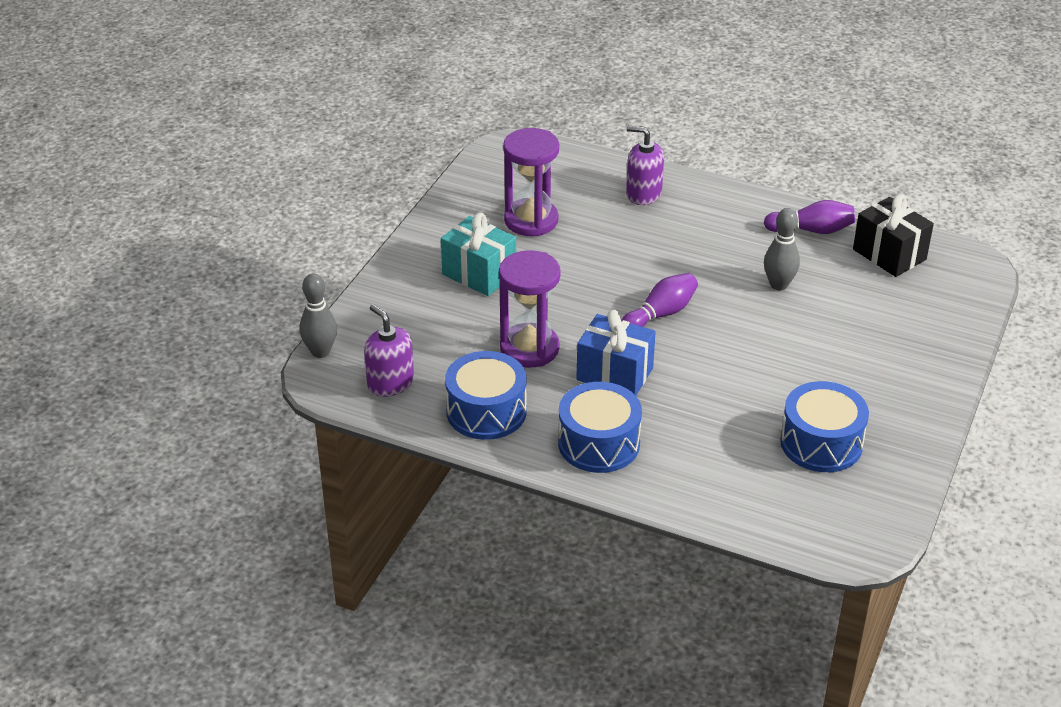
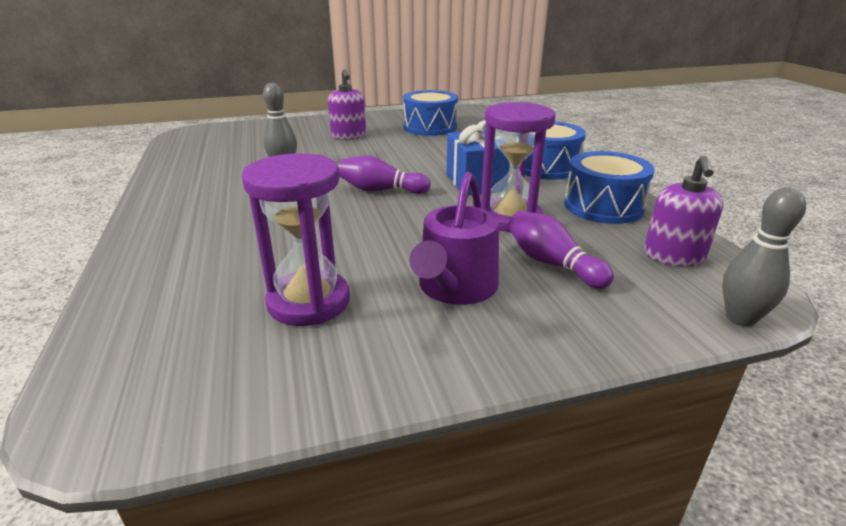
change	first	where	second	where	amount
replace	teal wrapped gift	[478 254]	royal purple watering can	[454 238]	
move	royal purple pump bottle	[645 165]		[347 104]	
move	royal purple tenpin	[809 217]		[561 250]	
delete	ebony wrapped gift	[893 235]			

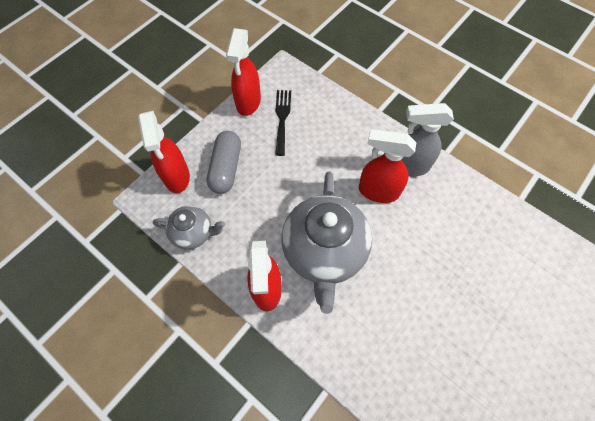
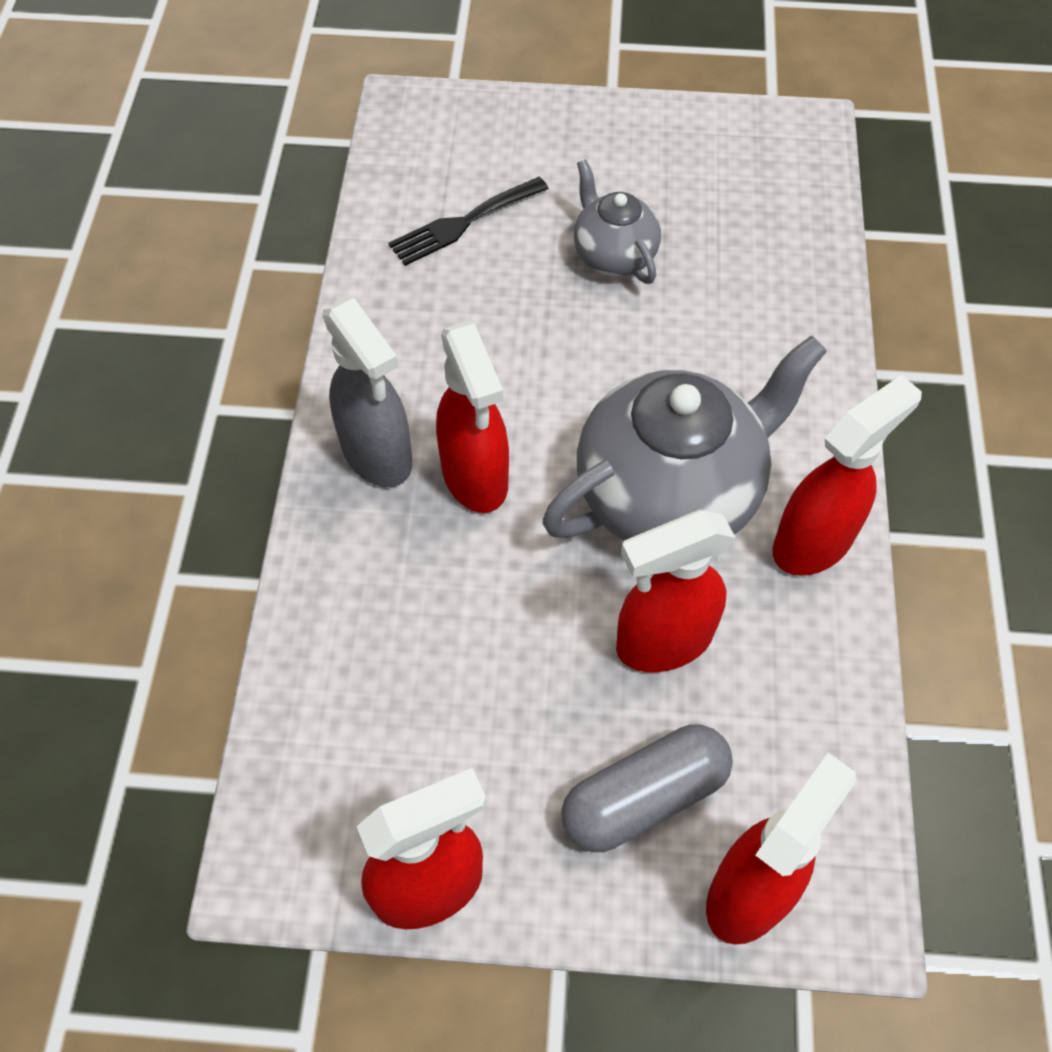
change	first	where	second	where	amount
move	gray china teapot	[189 228]		[617 221]	
move	ebony table fork	[283 123]		[468 221]	
insert			scarlet sprayer	[676 591]	

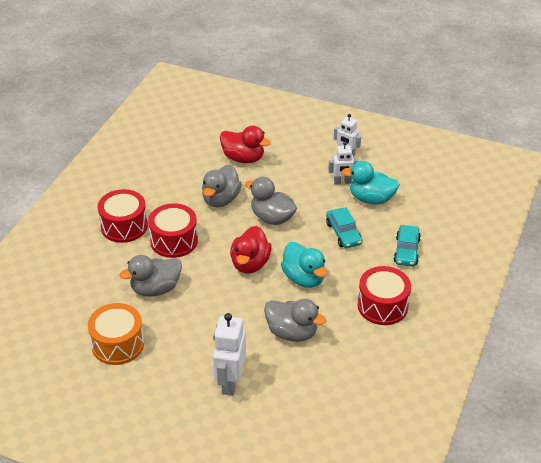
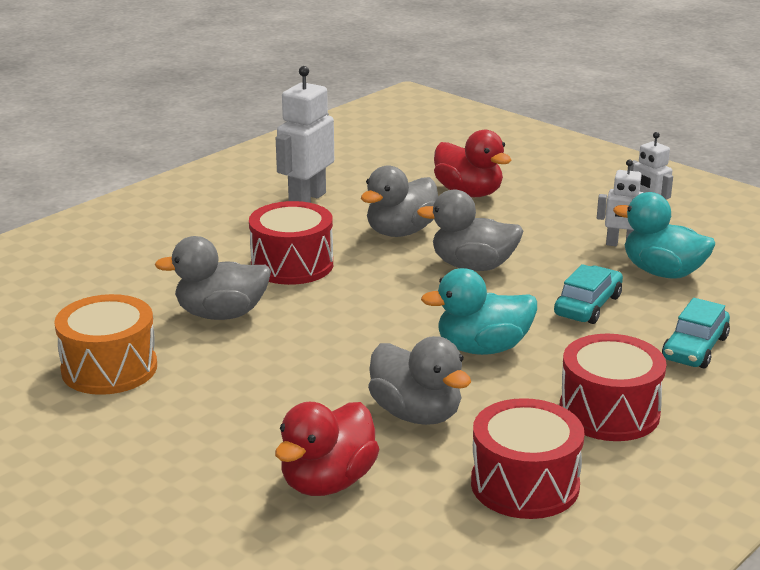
change	first	where	second	where	amount
move	scarlet snare drum	[123 216]		[528 458]	
move	white toy robot	[229 354]		[305 134]	
move	scarlet rubber duck	[250 250]		[327 449]	
rotate	gray rubber duck	[271 201]		[470 230]	45 degrees counterclockwise
rotate	teal rubber duck	[304 265]		[479 311]	90 degrees clockwise
rotate	teal toy car	[344 227]		[588 294]	150 degrees counterclockwise

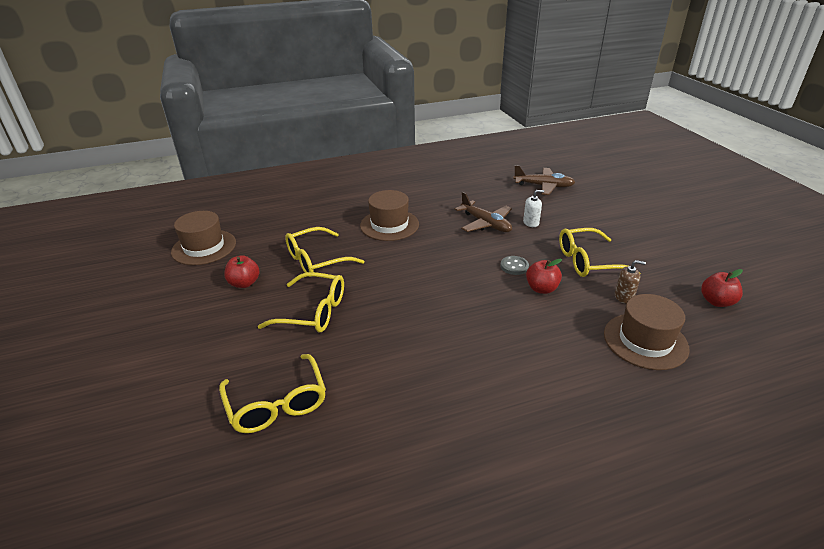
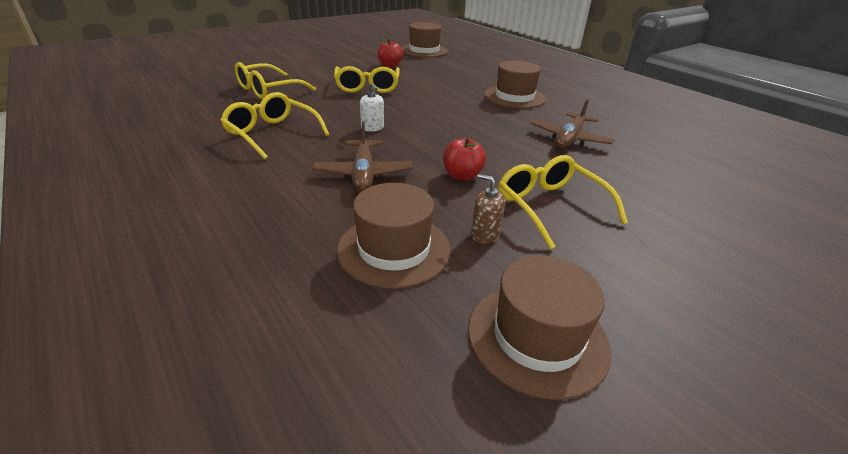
change	first	where	second	where	amount
move	bright yellow eyeglasses	[324 250]		[275 125]	
delete	gray shirt button	[515 265]			
move	brown plane	[544 180]		[362 156]	
move	white pump bottle	[533 208]		[372 107]	
rotate	brown pump bottle	[630 282]		[488 209]	135 degrees clockwise
replace	scarlet apple	[722 288]	brown tall hat	[539 327]	

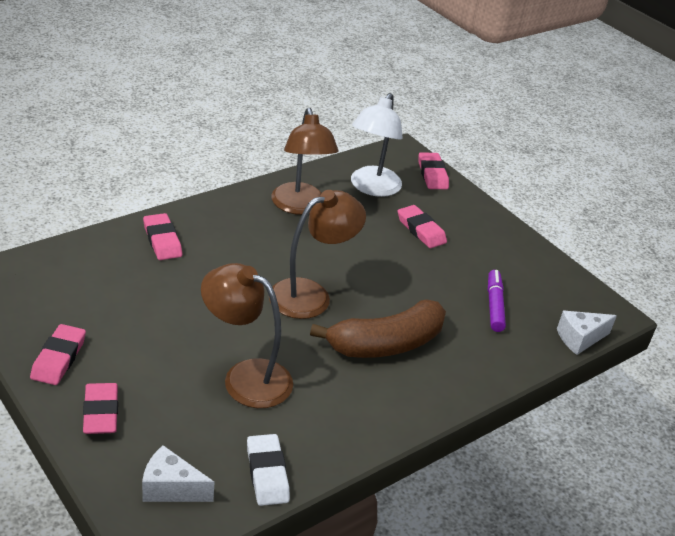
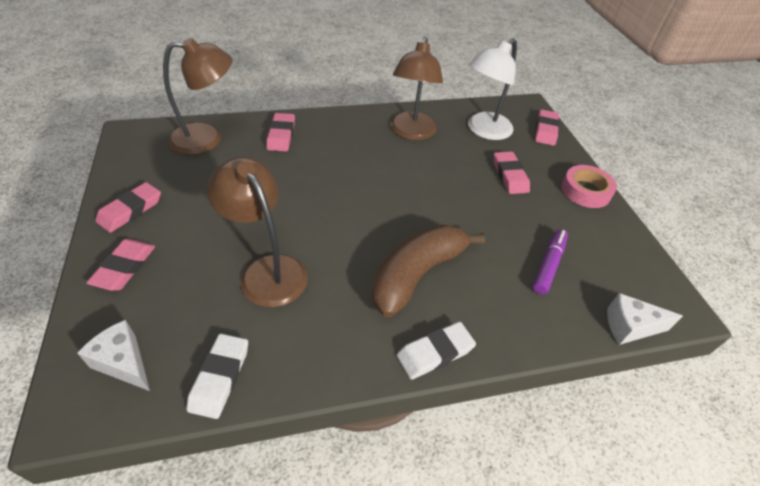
change	first	where	second	where	amount
move	brown desk lamp	[317 254]		[197 96]	
rotate	brown banana	[378 328]		[428 271]	135 degrees clockwise
insert			white pencil eraser	[436 351]	
insert			rose-pink sticky tape	[589 186]	

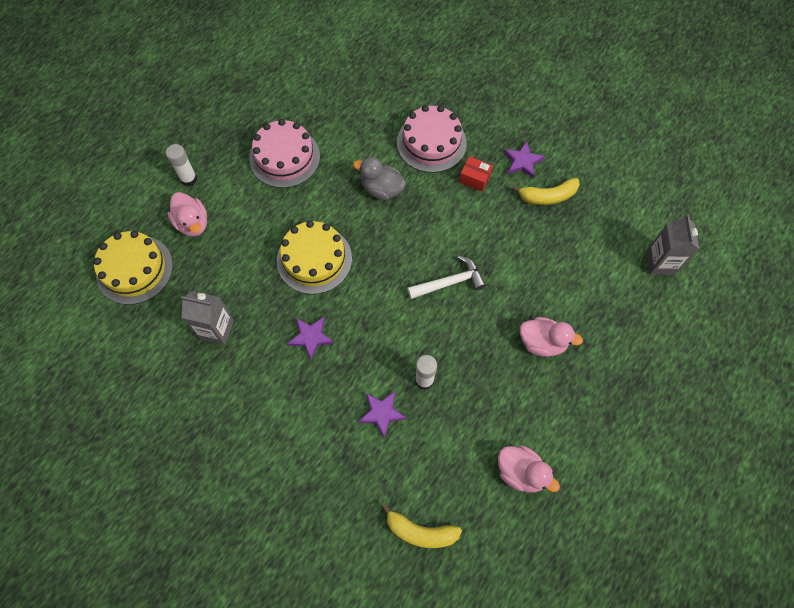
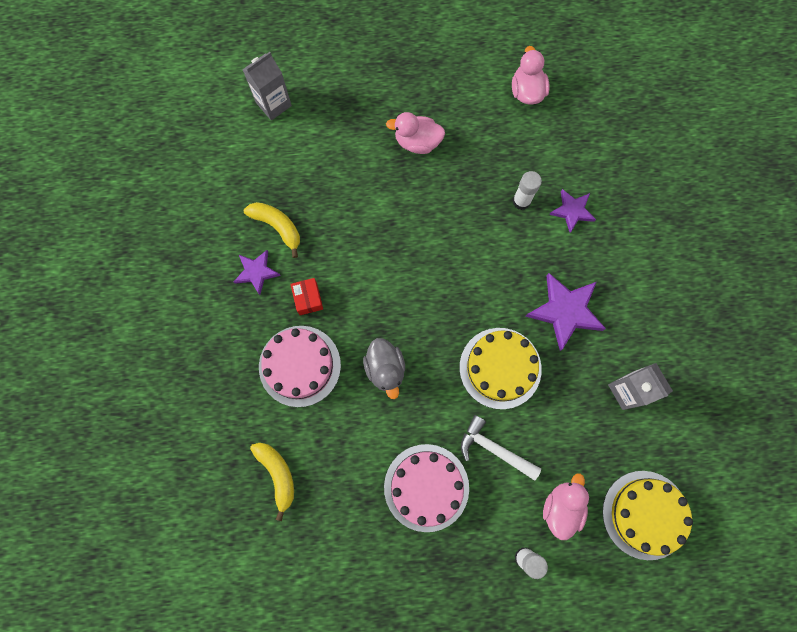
change	first	where	second	where	amount
resize	royal purple star	[310 338]		[566 312]	x1.67
move	bright yellow banana	[422 525]		[272 482]	
move	white hammer	[446 277]		[501 448]	
rotate	rose-pink rubber duck	[551 337]		[415 133]	60 degrees counterclockwise

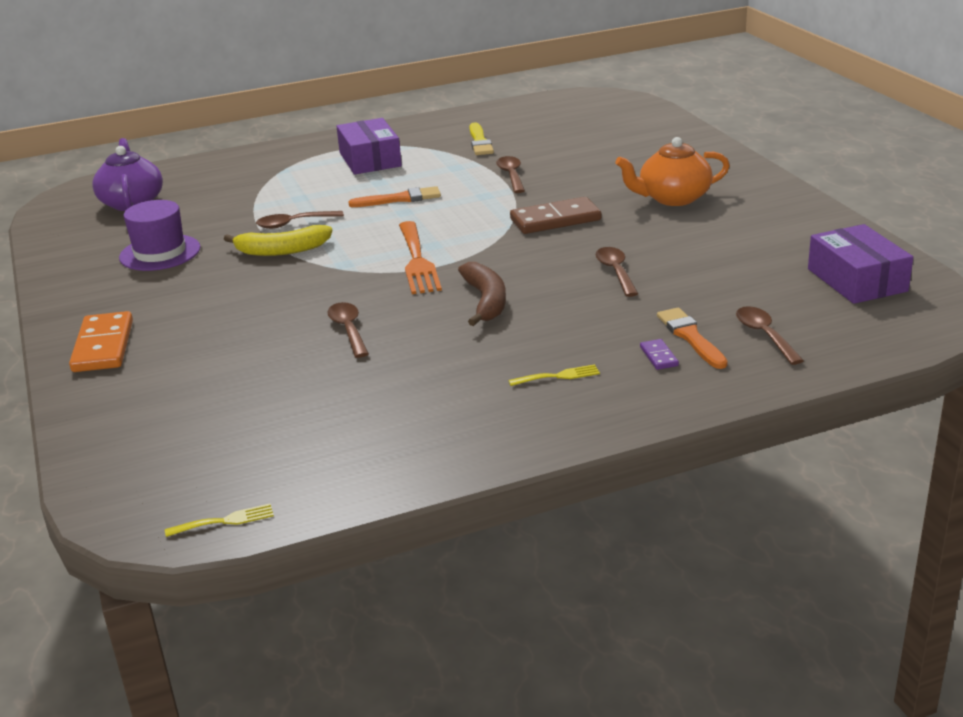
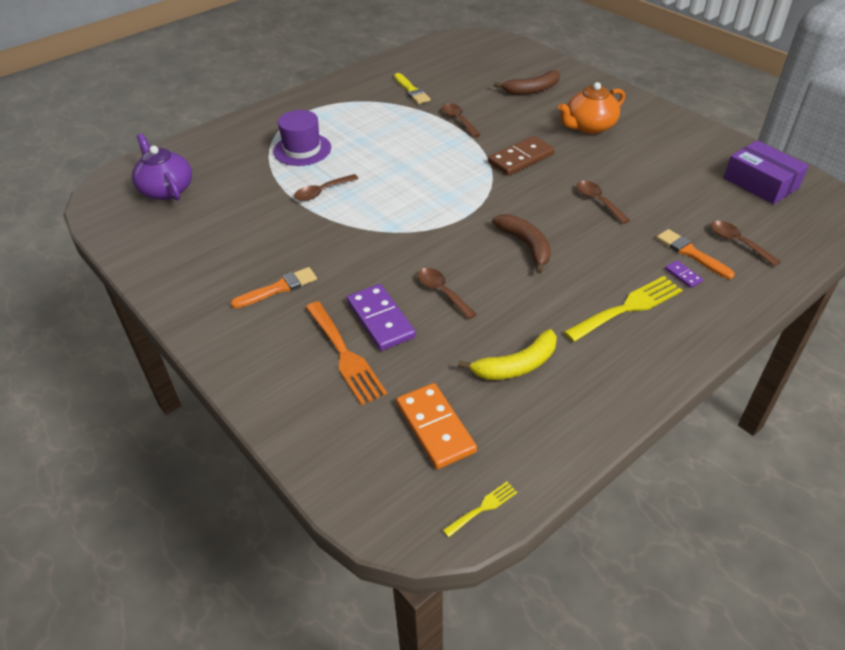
change	first	where	second	where	amount
move	orange domino	[101 341]		[436 426]	
move	royal purple tall hat	[159 235]		[302 138]	
move	bright yellow banana	[278 240]		[507 354]	
delete	royal purple box	[369 146]			
move	orange paintbrush	[394 196]		[274 288]	
move	orange table fork	[420 257]		[346 353]	
resize	bright yellow table fork	[554 375]		[623 309]	x2.03
insert			royal purple domino	[381 317]	
insert			brown banana	[526 82]	

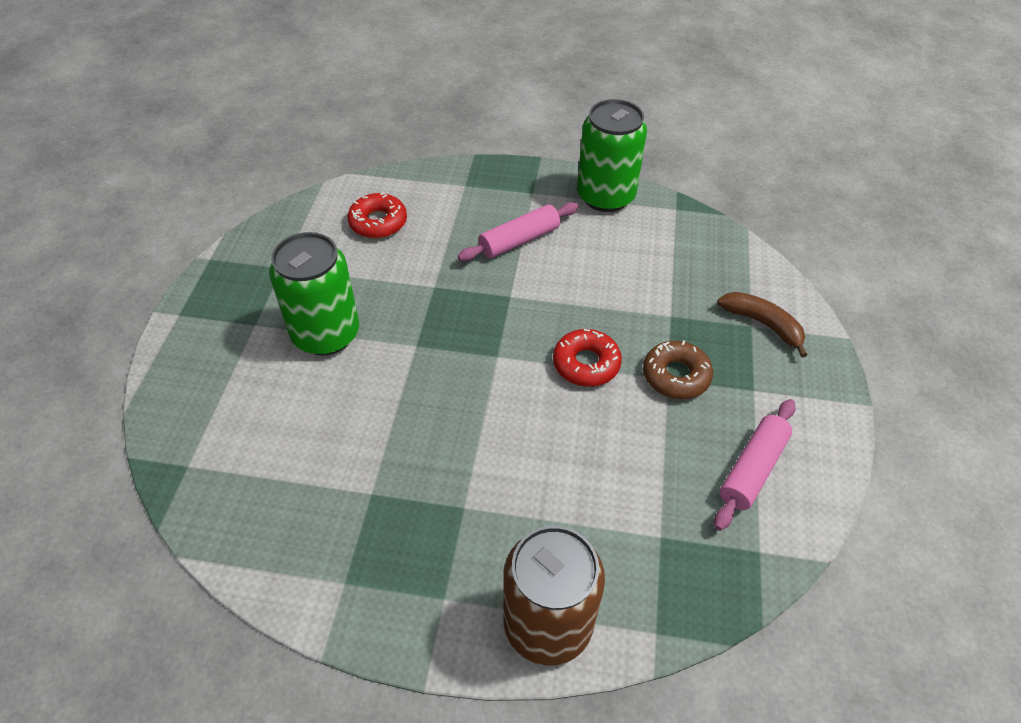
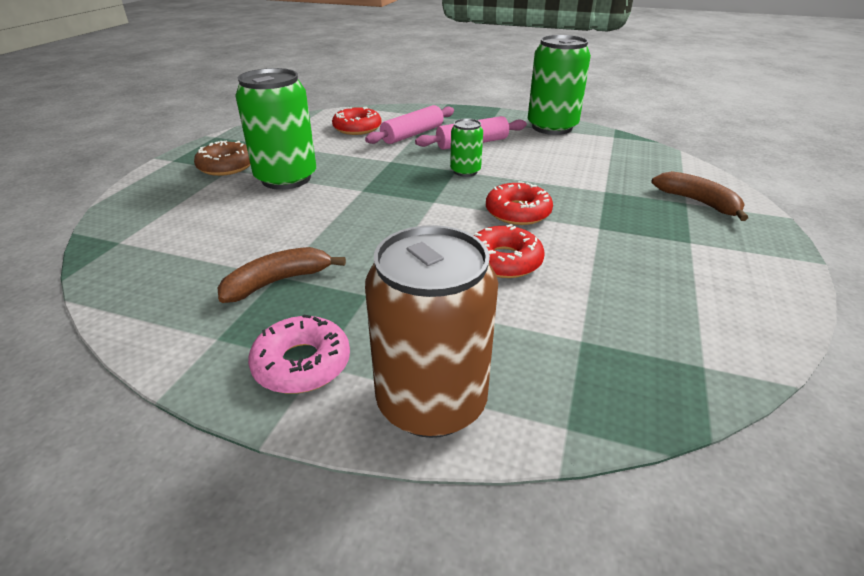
change	first	where	second	where	amount
move	brown donut	[678 369]		[222 158]	
move	rose-pink pastry roller	[755 465]		[409 124]	
insert			brown banana	[282 275]	
insert			rose-pink donut	[299 354]	
insert			emerald can	[466 147]	
insert			scarlet donut	[509 251]	

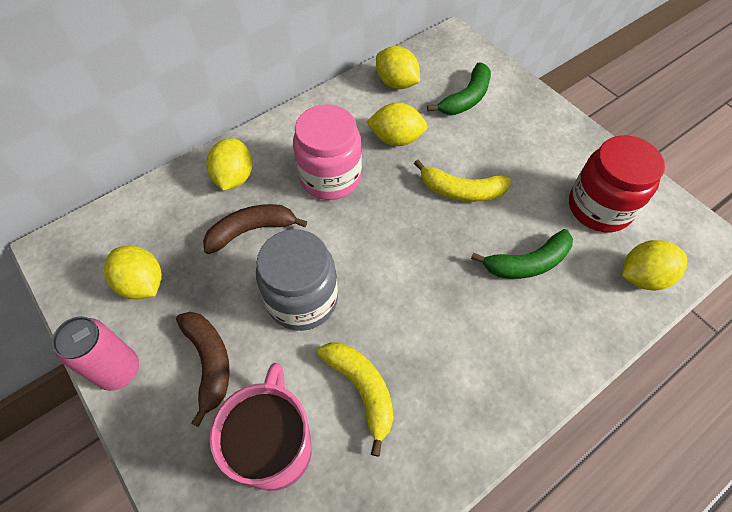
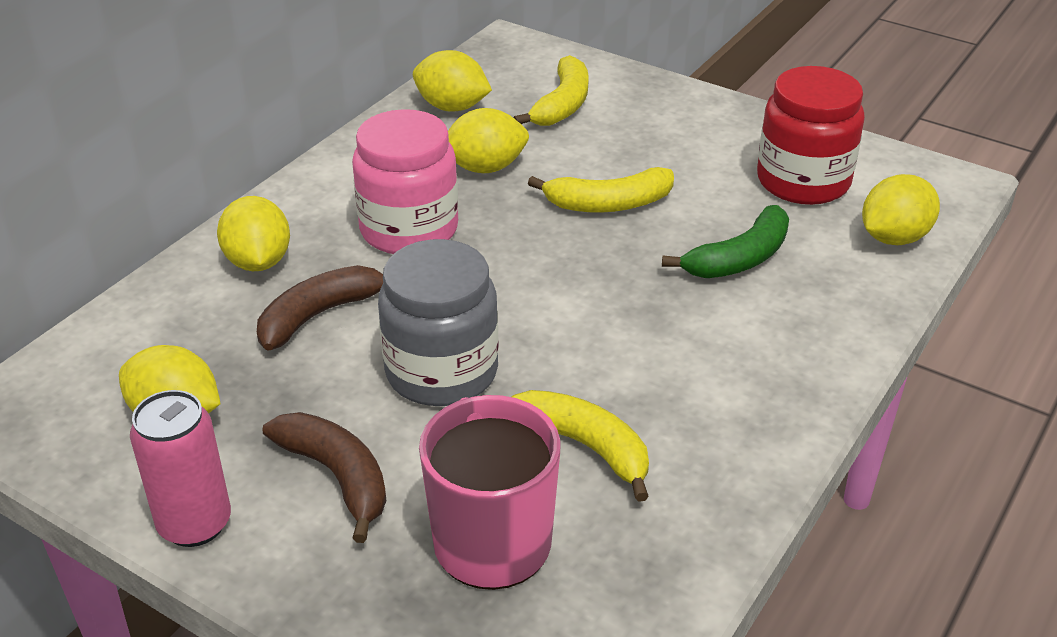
change	first	where	second	where	amount
recolor	emerald banana	[459 88]	bright yellow banana	[551 90]	

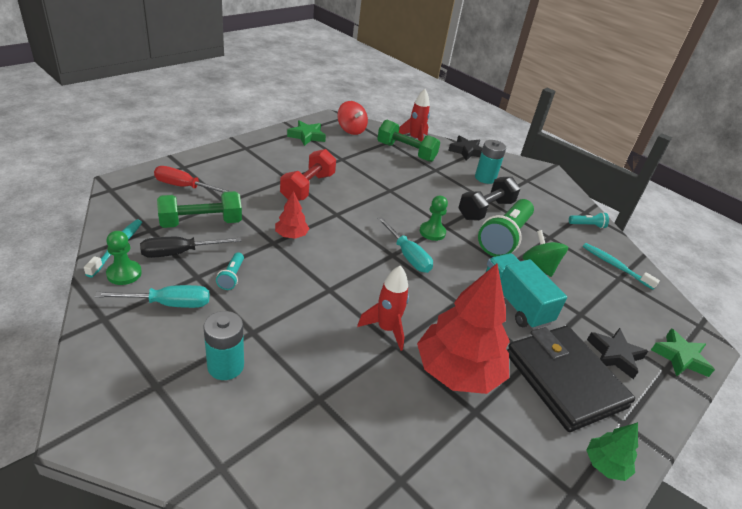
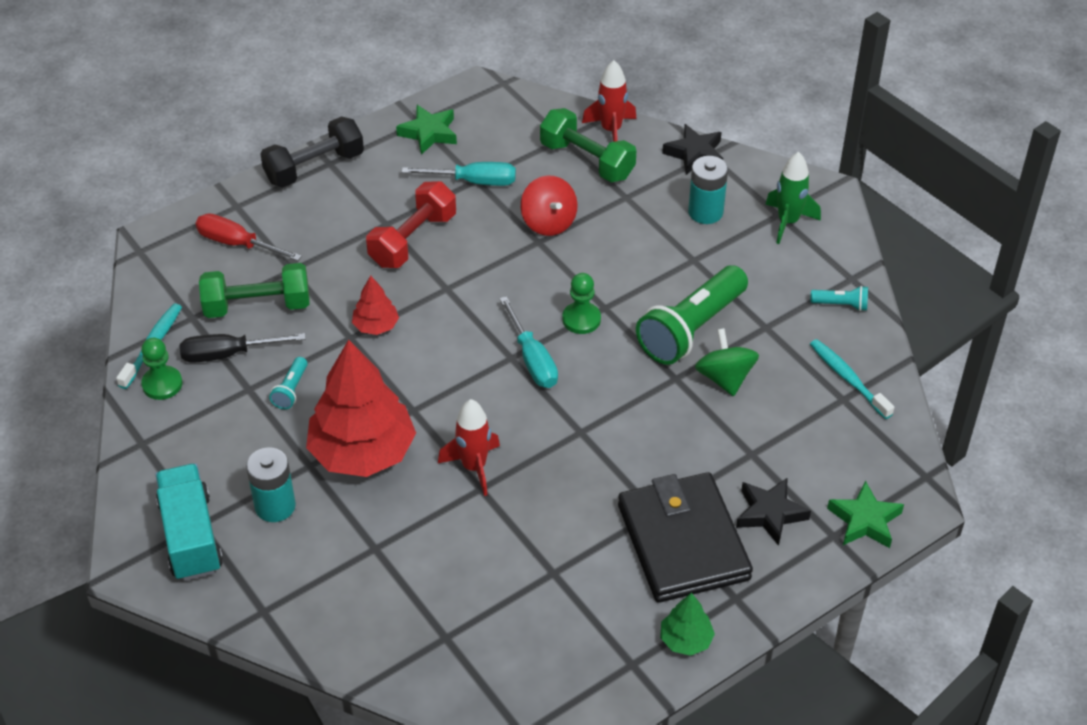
change	first	where	second	where	amount
move	teal flat screwdriver	[152 296]		[459 174]	
move	scarlet spinning top	[352 118]		[549 205]	
move	scarlet toy tree	[463 329]		[361 408]	
move	ebony hand weight	[489 199]		[312 151]	
move	teal toy truck	[526 291]		[189 522]	
insert			emerald toy rocket	[793 198]	

